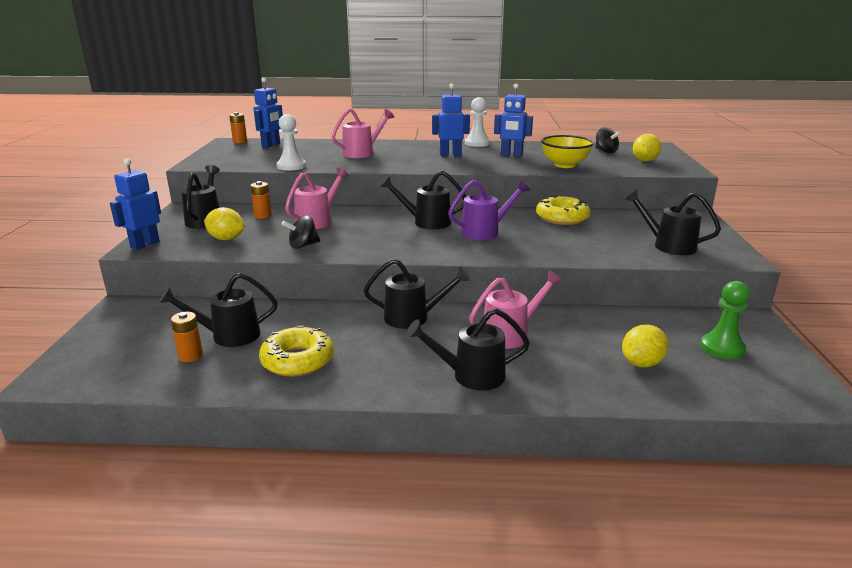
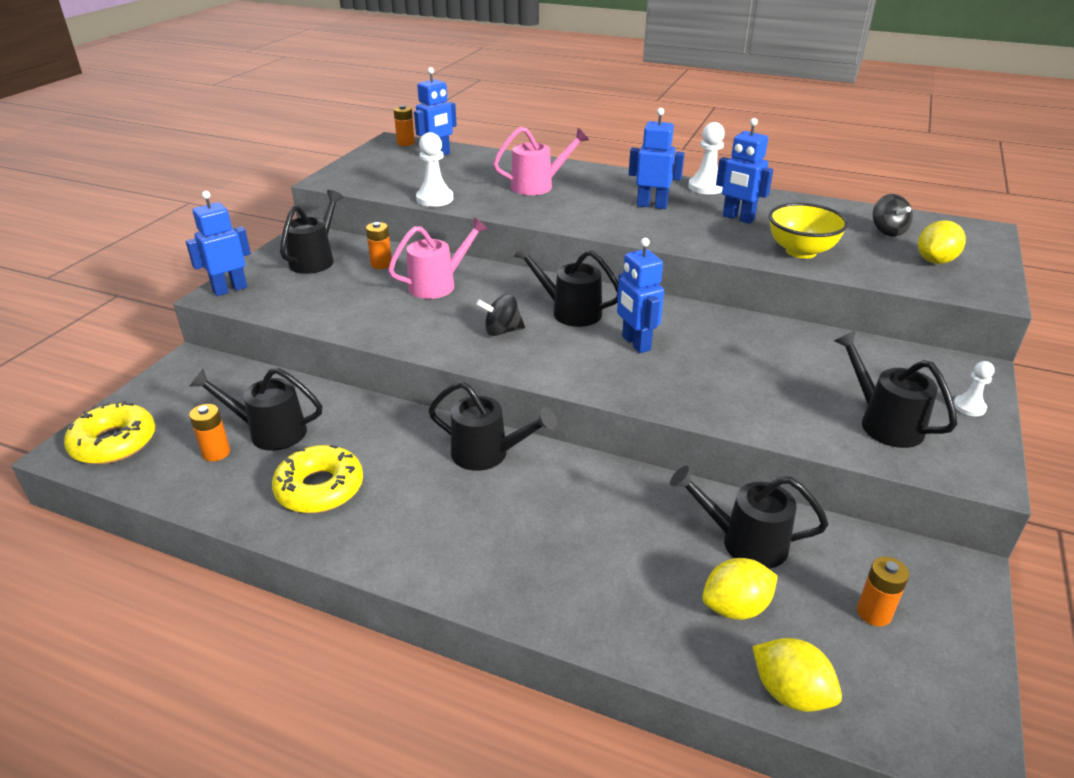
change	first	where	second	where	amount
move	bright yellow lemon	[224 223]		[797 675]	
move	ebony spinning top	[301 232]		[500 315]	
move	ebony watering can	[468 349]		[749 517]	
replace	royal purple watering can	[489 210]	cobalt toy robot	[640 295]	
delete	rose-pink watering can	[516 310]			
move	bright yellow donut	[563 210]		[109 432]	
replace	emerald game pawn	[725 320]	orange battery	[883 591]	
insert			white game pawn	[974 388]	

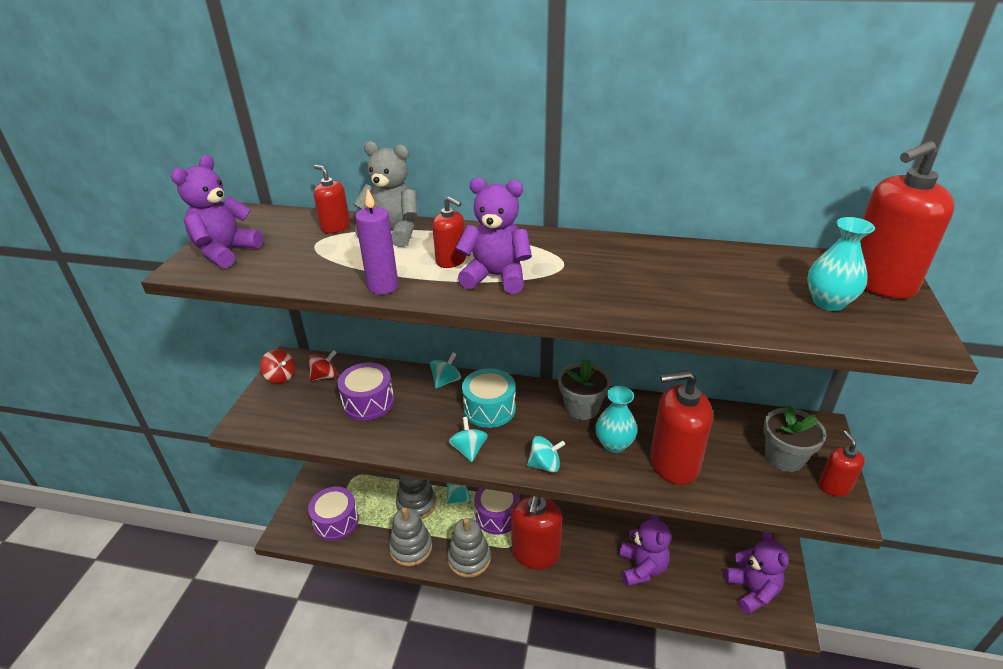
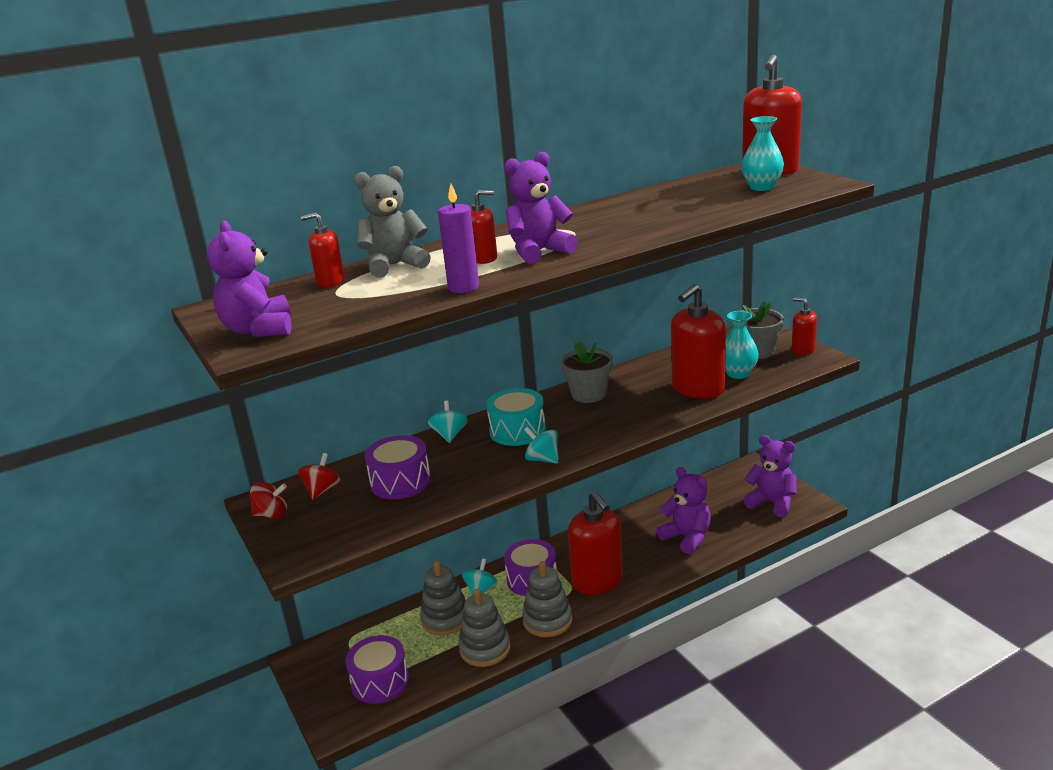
change	first	where	second	where	amount
delete	teal spinning top	[546 454]			
move	teal flower vase	[616 419]		[742 345]	

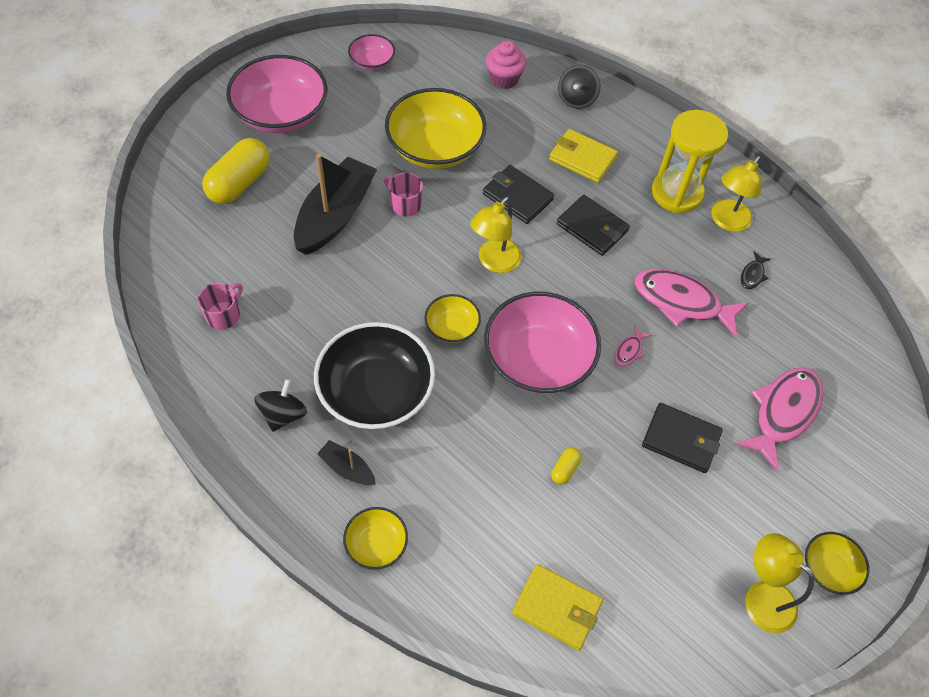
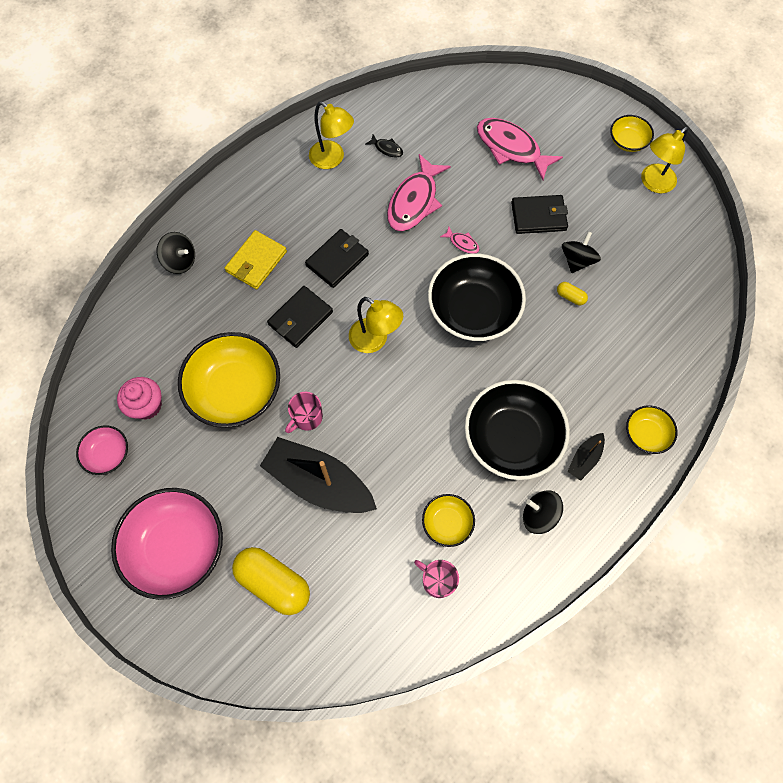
change	first	where	second	where	amount
move	bright yellow serving bowl	[452 318]		[448 520]	
recolor	rose-pink serving bowl	[542 343]	ebony serving bowl	[477 297]	
move	rose-pink muffin	[506 65]		[139 398]	
delete	bright yellow billfold	[557 607]			
rotate	ebony billfold	[682 438]		[539 214]	60 degrees clockwise
delete	bright yellow sandglass	[690 161]			
insert			ebony spinning top	[581 252]	

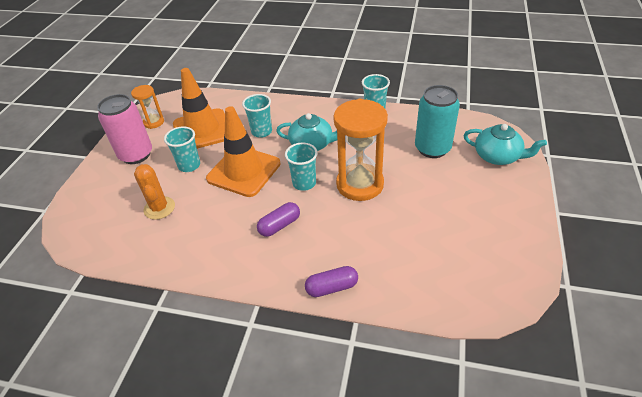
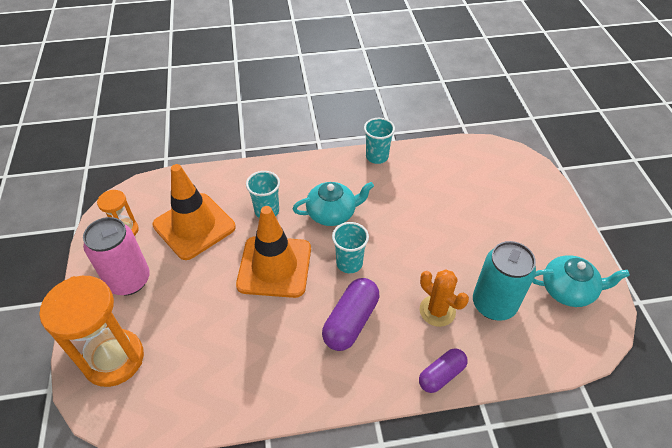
change	first	where	second	where	amount
move	orange saguaro cactus	[154 192]		[444 298]	
delete	teal tumbler	[182 149]			
resize	royal purple pill shape	[278 219]		[350 314]	x1.53
move	orange sandglass	[360 150]		[91 331]	
move	teal can	[437 121]		[504 281]	
move	teal china teapot	[505 144]		[581 281]	

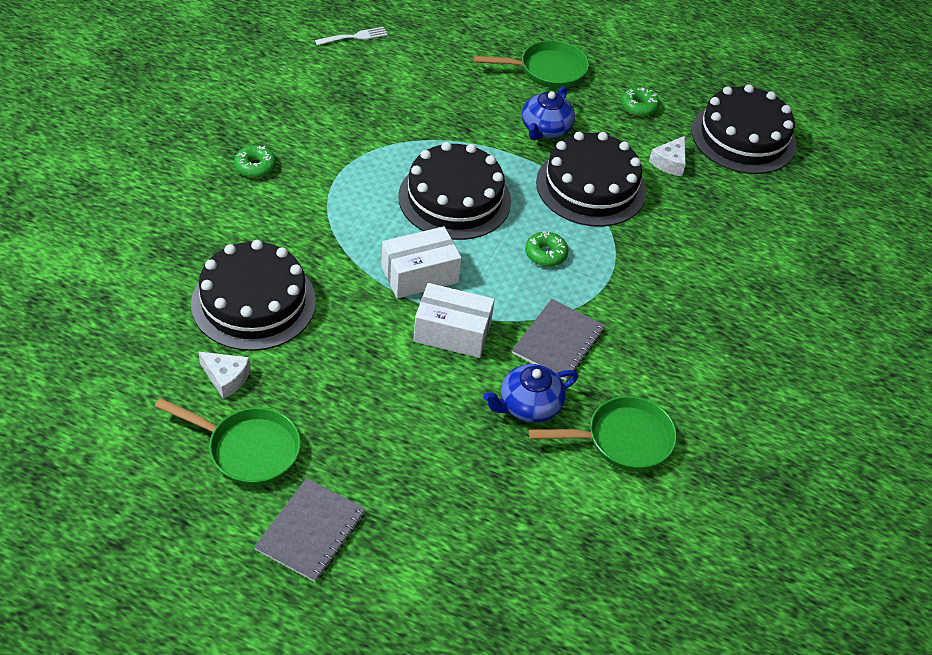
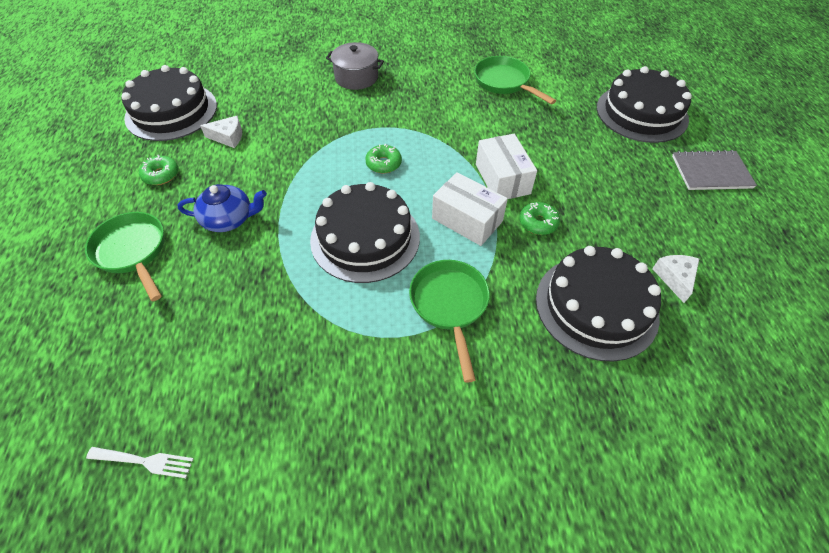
change	first	where	second	where	amount
move	emerald frying pan	[228 442]		[449 321]	
move	emerald donut	[255 161]		[539 218]	
rotate	white table fork	[351 36]		[140 462]	150 degrees clockwise
delete	cobalt china teapot	[530 393]			
delete	gray notepad	[558 340]			
move	ebony gateau	[591 179]		[644 104]	
insert			gray stockpot	[355 66]	

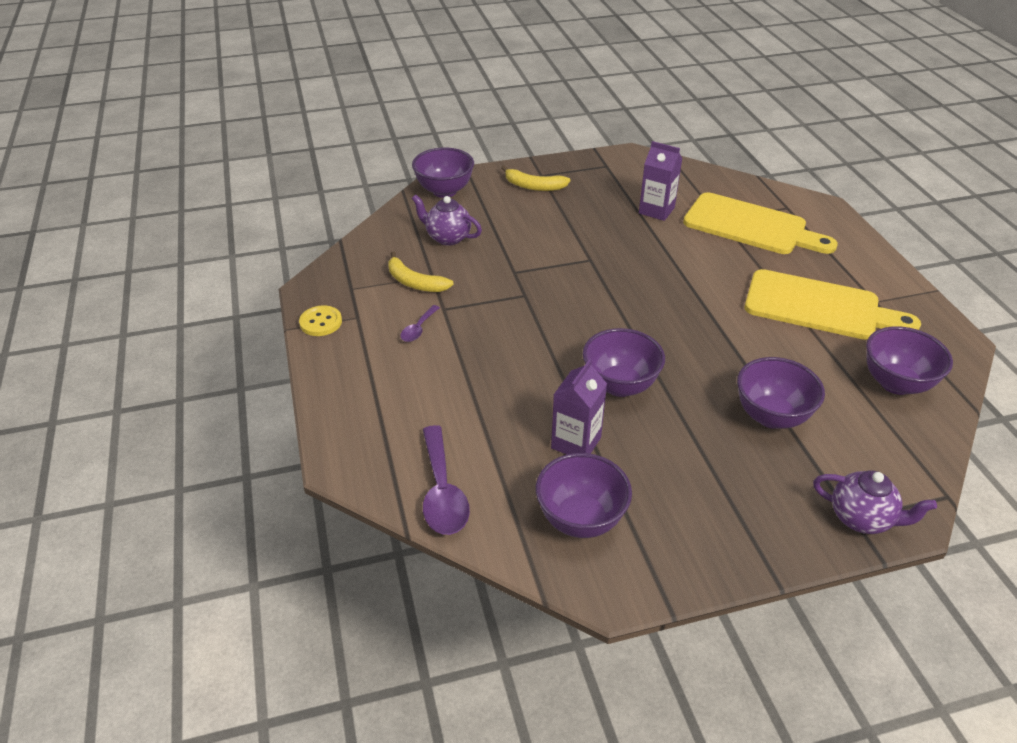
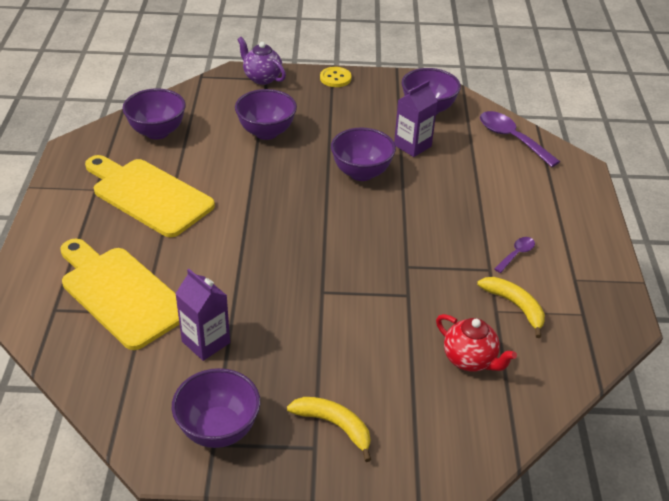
change	first	where	second	where	amount
move	bright yellow shirt button	[320 320]		[336 77]	
move	royal purple serving bowl	[443 173]		[216 408]	
recolor	royal purple china teapot	[447 220]	scarlet china teapot	[476 343]	
rotate	royal purple spoon	[446 480]		[520 139]	45 degrees counterclockwise

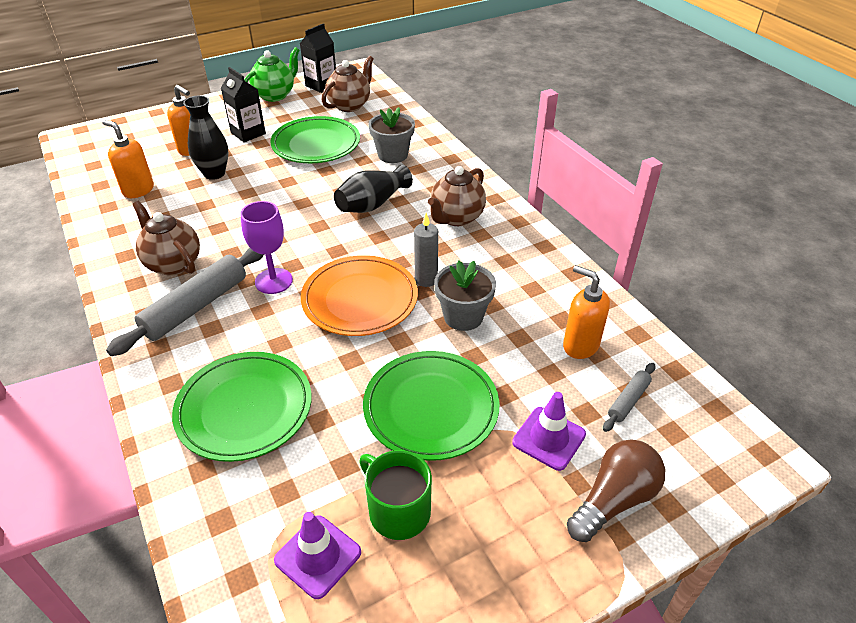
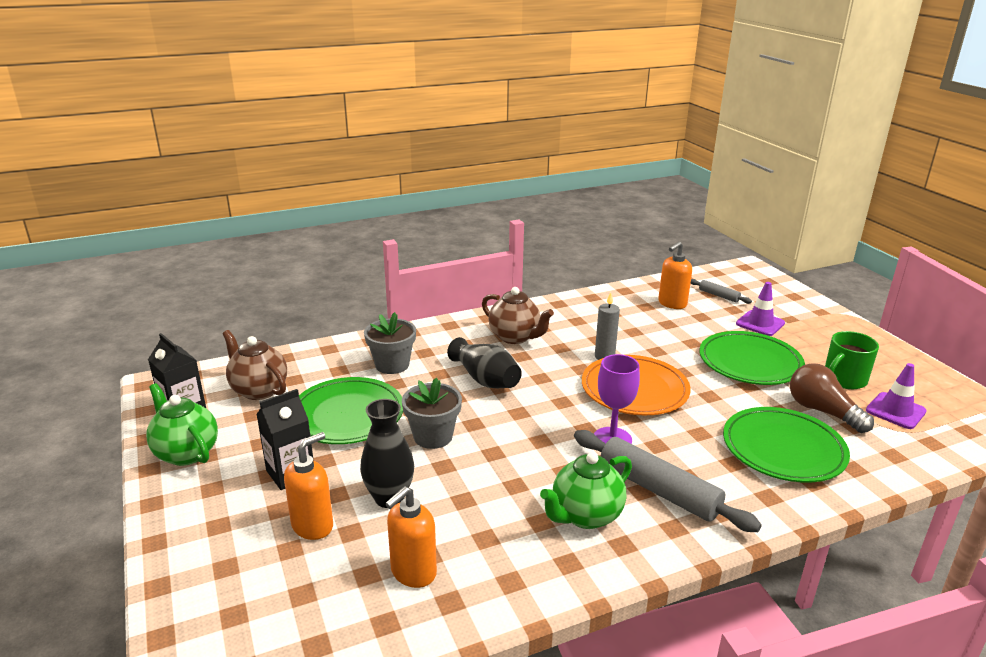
change	first	where	second	where	amount
recolor	brown china teapot	[166 238]	emerald china teapot	[586 490]	
move	gray potted plant	[465 296]		[432 413]	
move	brown light bulb	[616 490]		[832 398]	

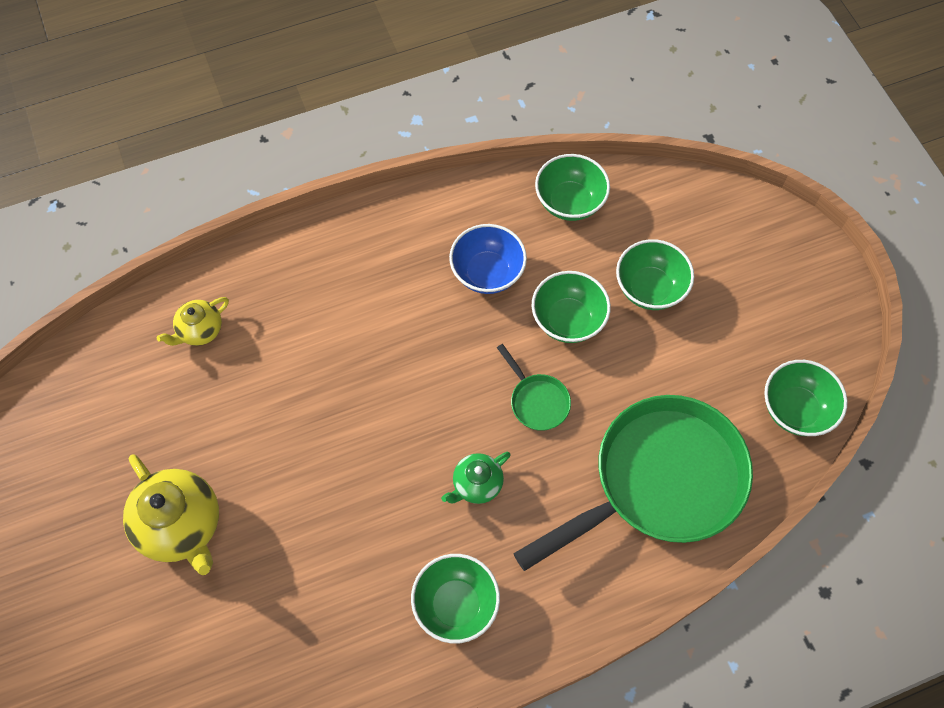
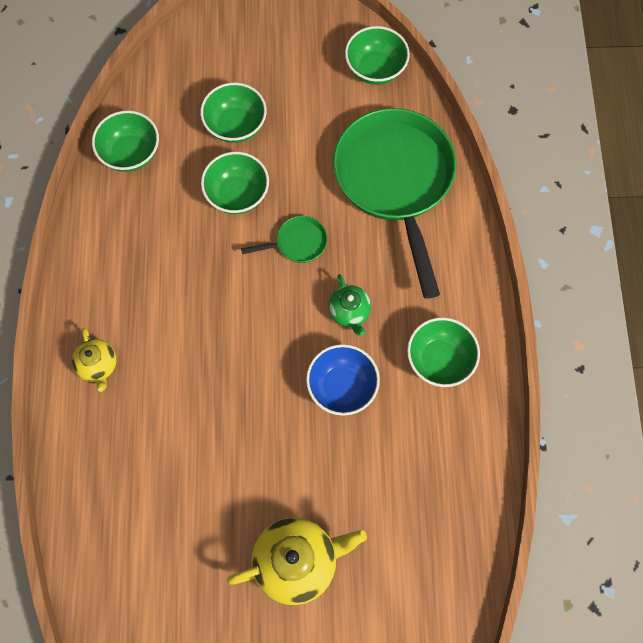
change	first	where	second	where	amount
move	bright yellow china teapot	[193 321]		[94 360]	
move	cobalt serving bowl	[488 259]		[343 380]	

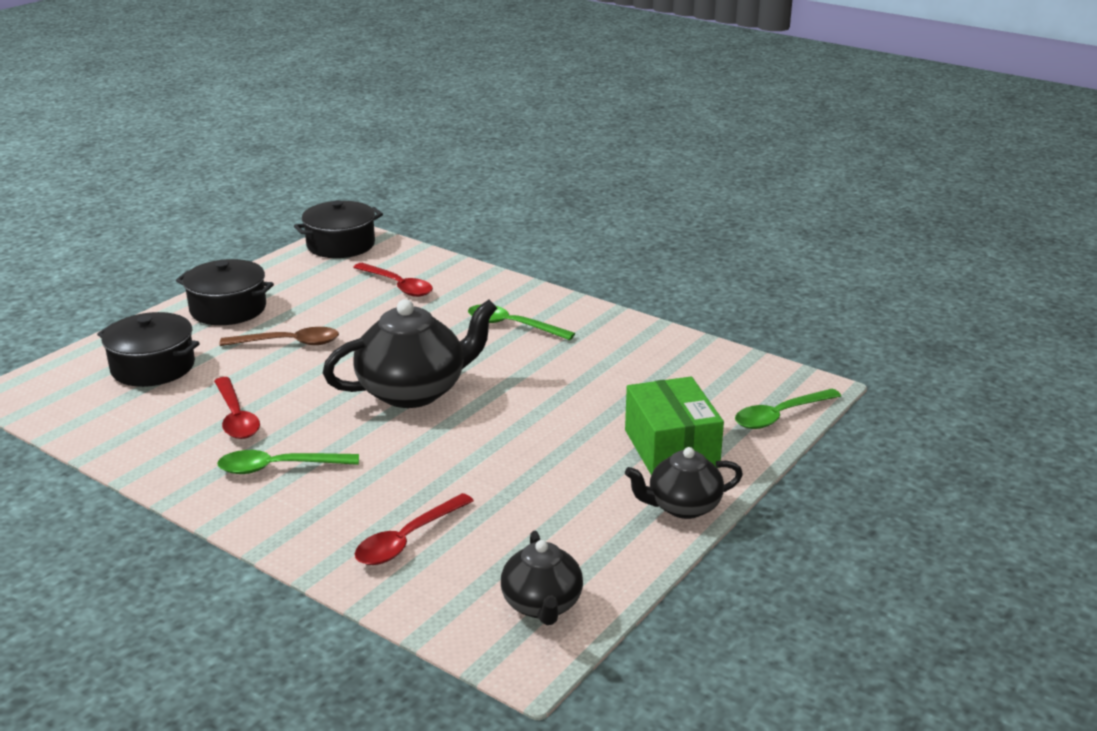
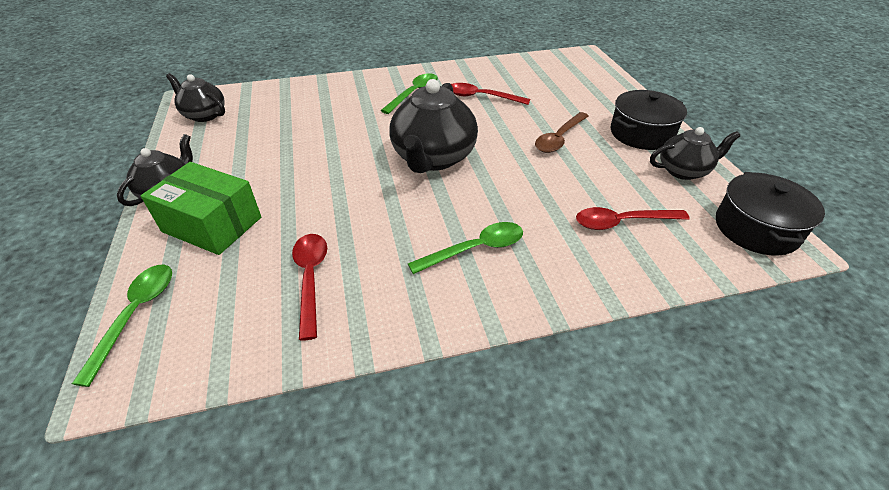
change	first	where	second	where	amount
delete	ebony stockpot	[148 349]			
move	scarlet spoon	[414 529]		[309 287]	
insert			ebony china teapot	[695 153]	

